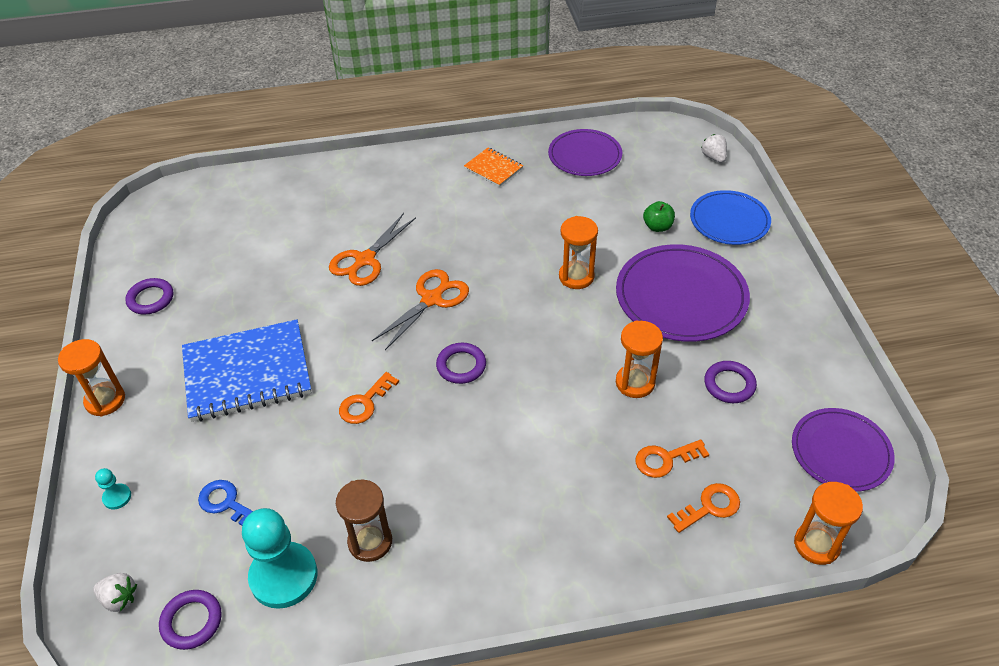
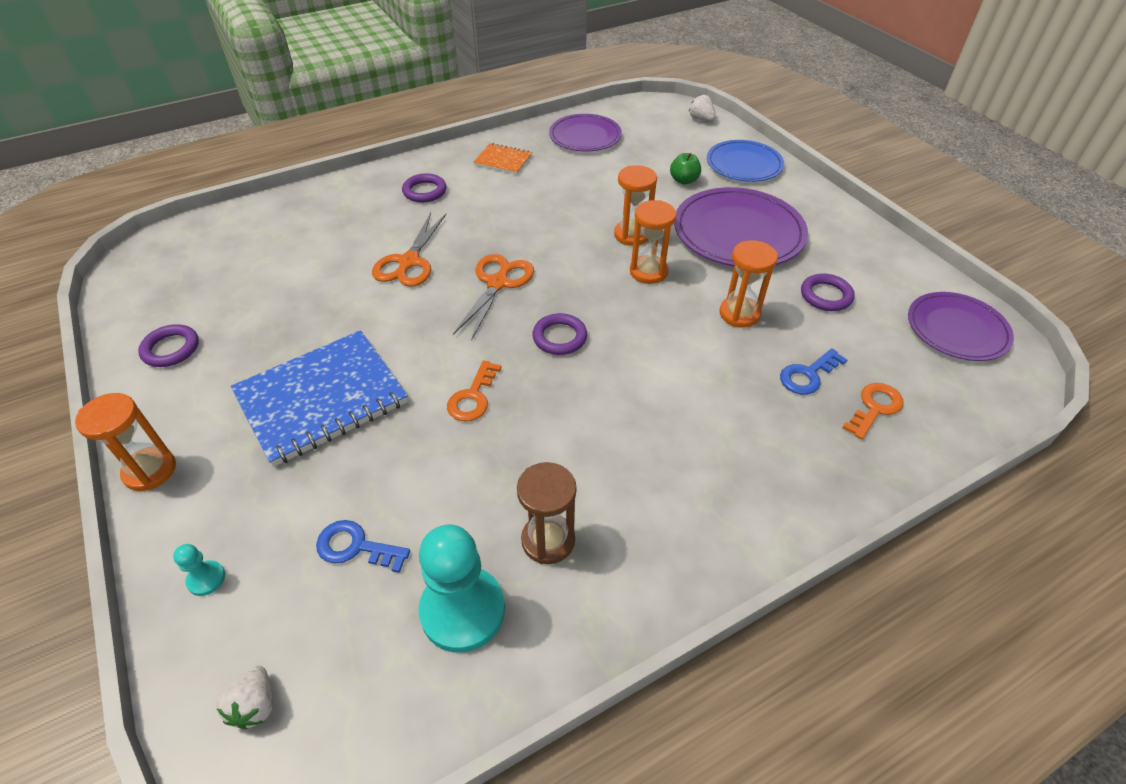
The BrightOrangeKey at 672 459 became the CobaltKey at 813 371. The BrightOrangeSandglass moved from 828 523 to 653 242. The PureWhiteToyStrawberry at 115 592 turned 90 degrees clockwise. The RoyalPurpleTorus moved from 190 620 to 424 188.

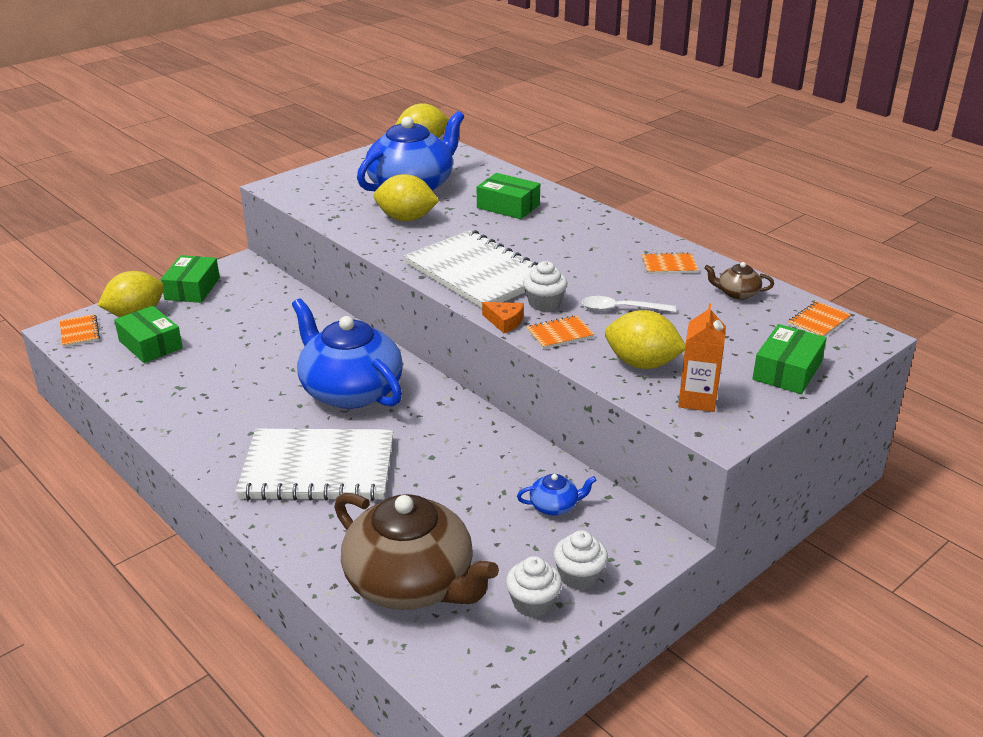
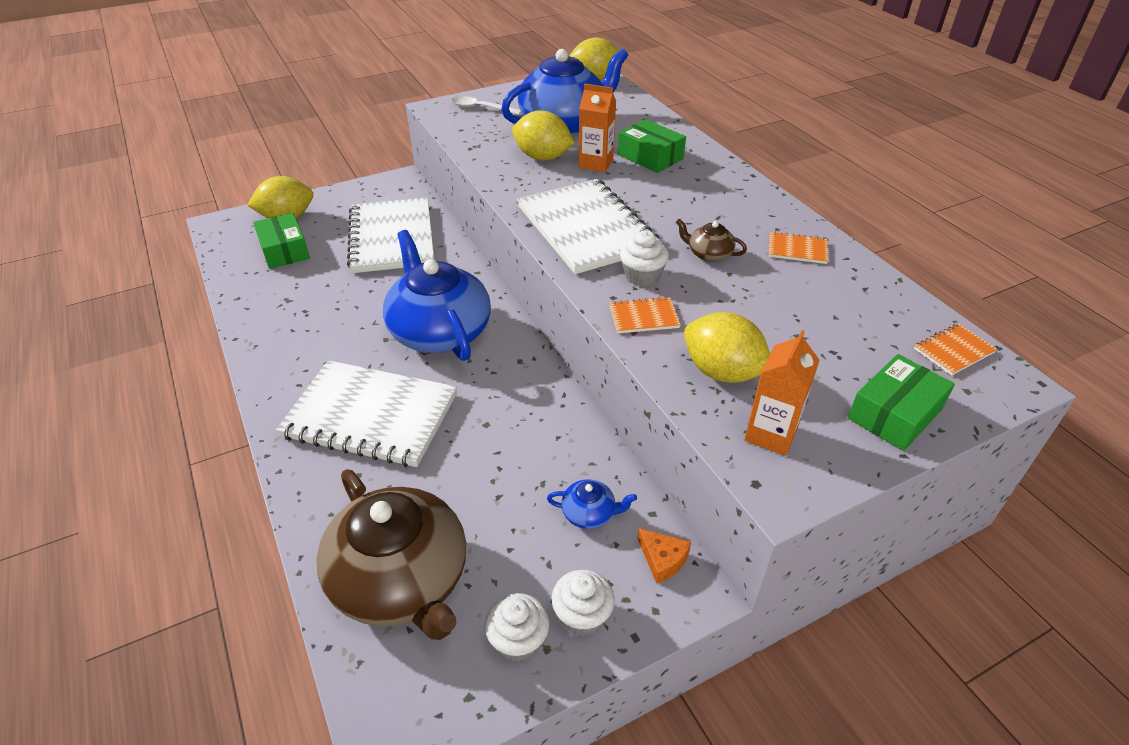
The GreenPackage at 190 279 disappeared. The DarkBrownChinaTeapot moved from 739 281 to 711 240. The PureWhiteTeaspoon moved from 629 304 to 486 105. The BrightOrangeCheese moved from 503 317 to 664 556. The BrightOrangeNotepad at 80 330 disappeared. The BrightOrangeMilkCarton at 597 128 appeared. The PureWhiteNotepad at 390 235 appeared.

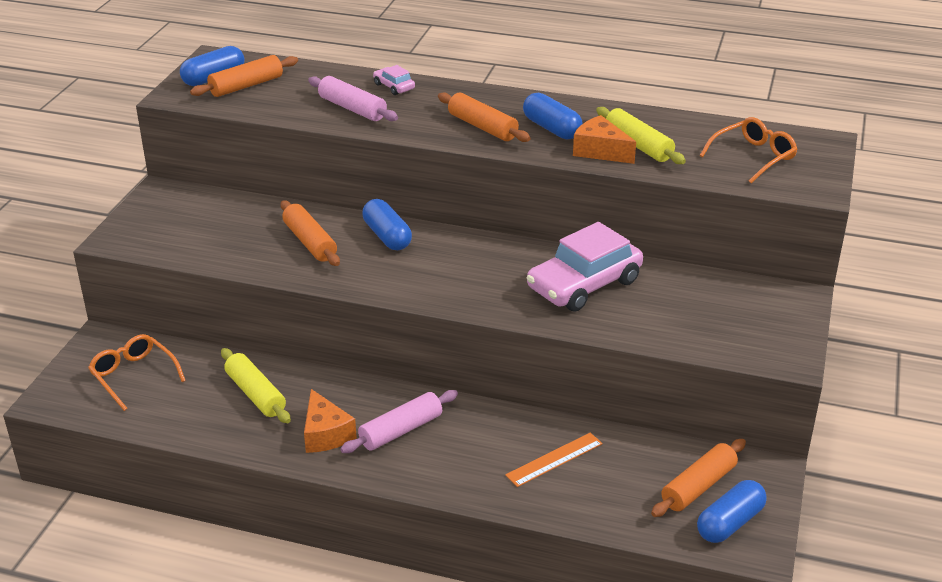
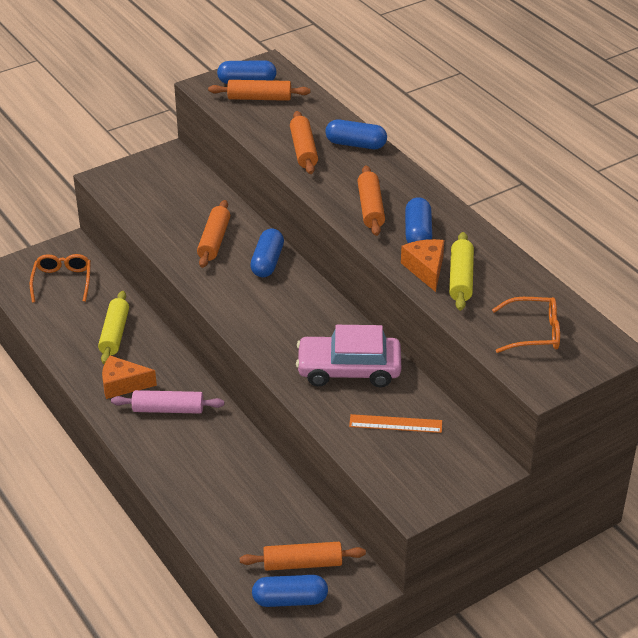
The PinkToyCar at 394 80 was replaced by the CobaltPill at 356 134. The PinkPastryRoller at 353 98 became the BrightOrangePastryRoller at 304 142. The BrightOrangeCheese at 330 421 turned 75 degrees clockwise. The BrightOrangeRuler moved from 553 460 to 395 423.

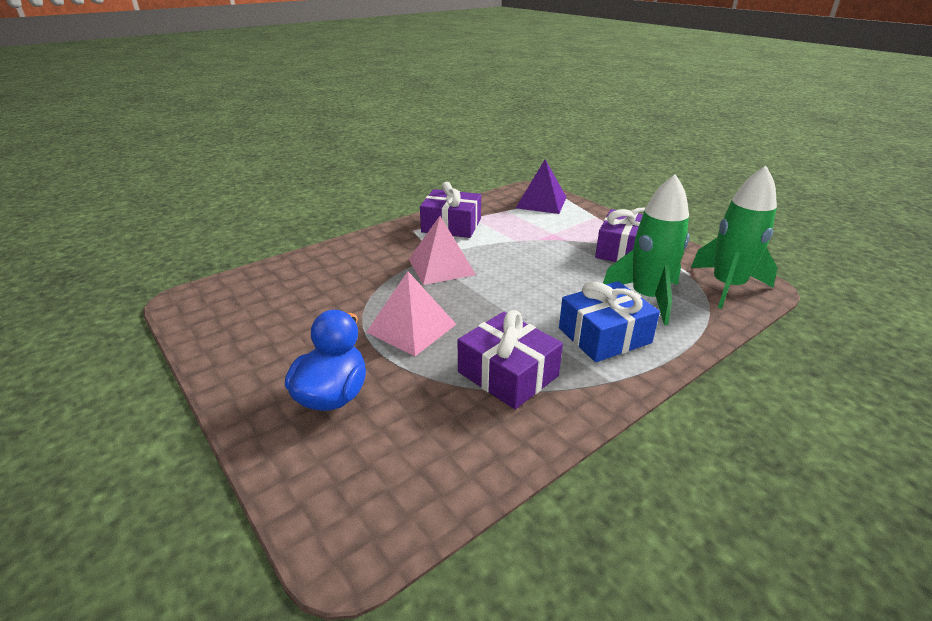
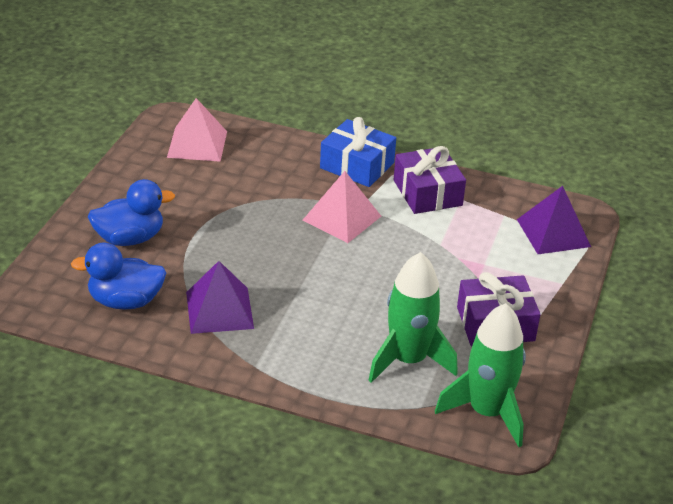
The PinkPyramidShape moved from 411 313 to 197 130. The CobaltPresent moved from 609 321 to 358 152. The RoyalPurplePresent at 510 359 was replaced by the RoyalPurplePyramidShape at 220 297. The CobaltRubberDuck at 118 276 appeared.

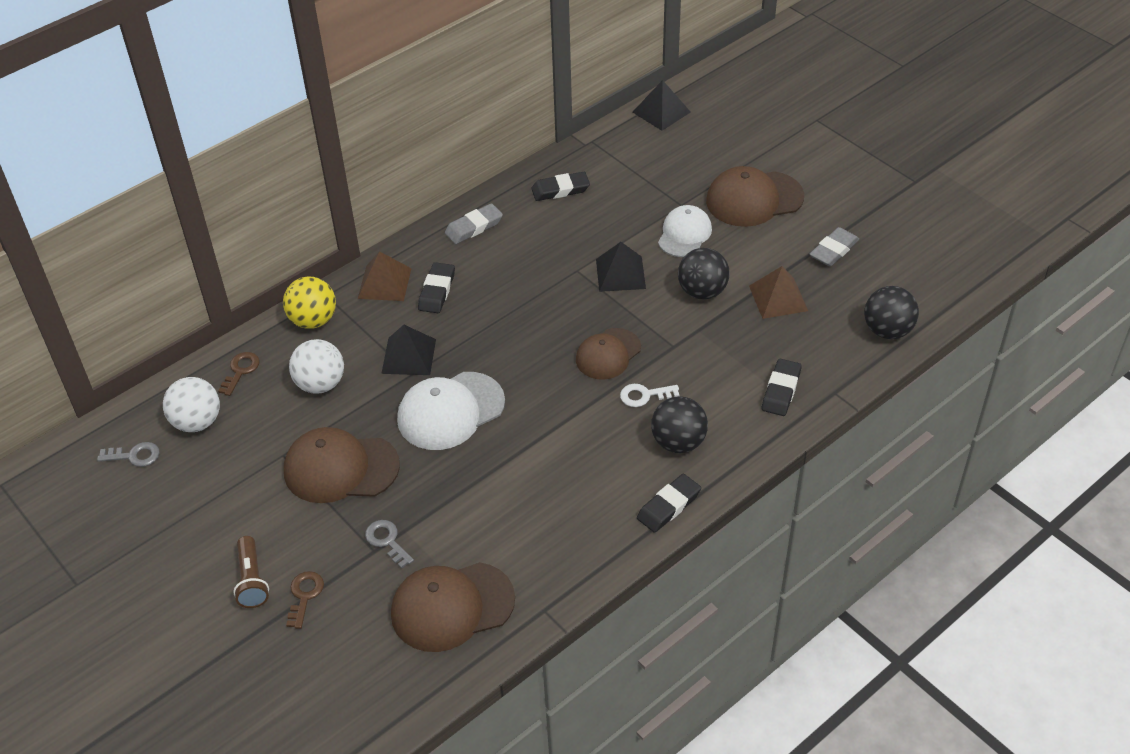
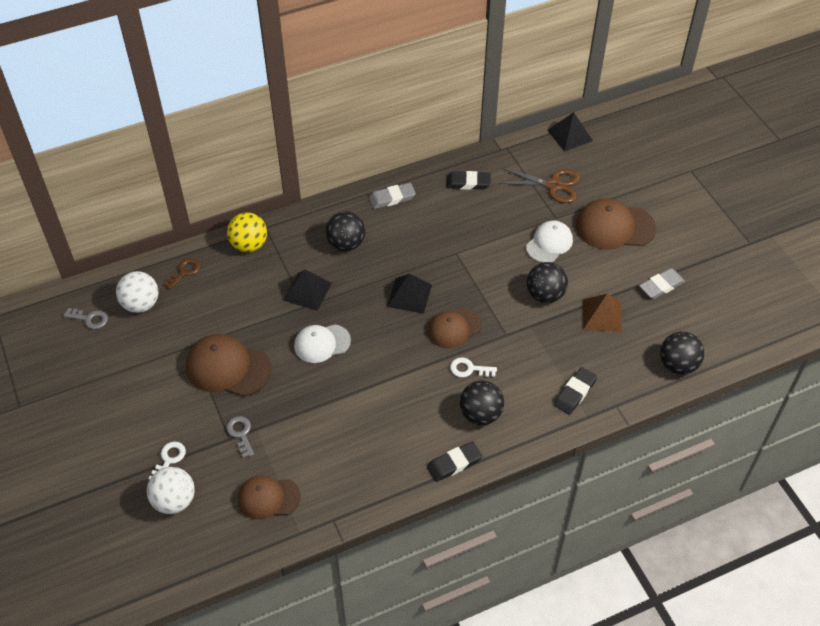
The BlackPyramidShape moved from 621 267 to 409 294. The DarkBrownPyramidShape at 385 276 disappeared. The BlackPencilEraser at 436 287 was replaced by the BlackBall at 345 231. The PureWhiteBall moved from 316 366 to 171 490. The PureWhiteCap at 451 411 changed to 0.66 times the size. The DarkBrownFlashlight at 251 572 disappeared. The DarkBrownCap at 453 607 changed to 0.66 times the size. The DarkBrownKey at 305 600 became the PureWhiteKey at 167 461. The DarkBrownScissors at 539 185 appeared.

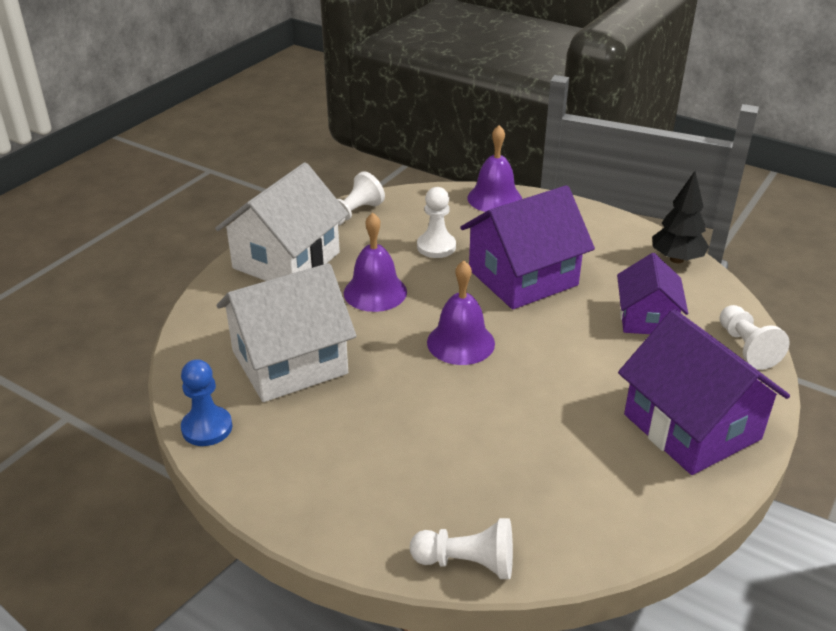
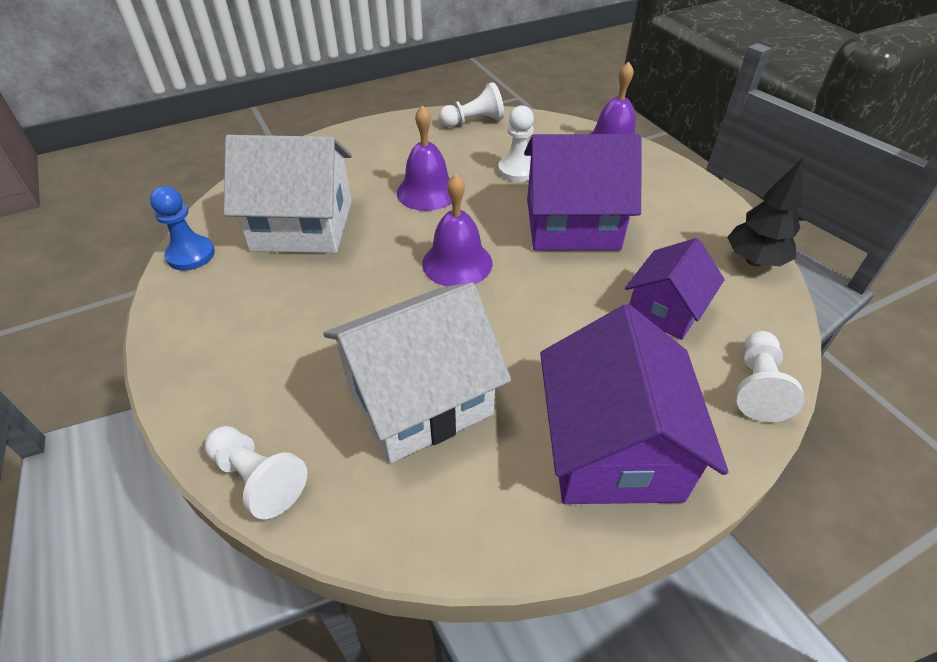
The PureWhiteToyHouse moved from 281 221 to 417 372.

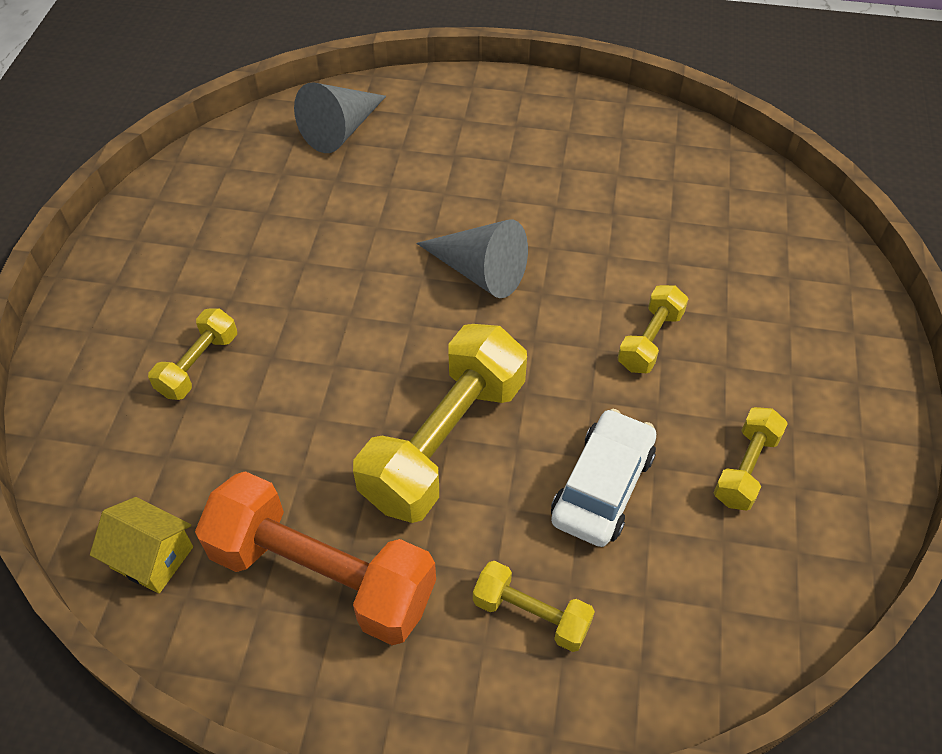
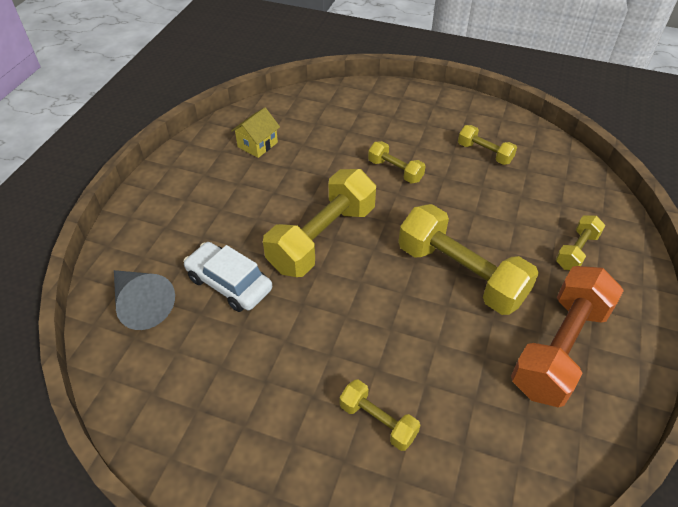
The GraySolidCone at 472 258 was replaced by the YellowDumbbell at 319 223. The PureWhiteToyCar moved from 603 478 to 227 277. The YellowToyHouse moved from 141 545 to 255 133.

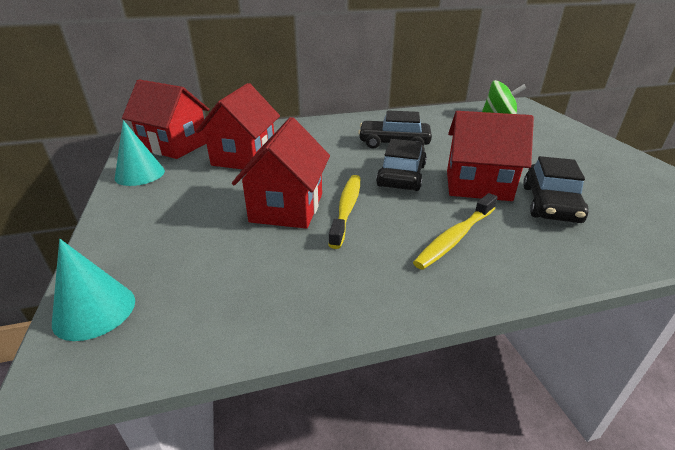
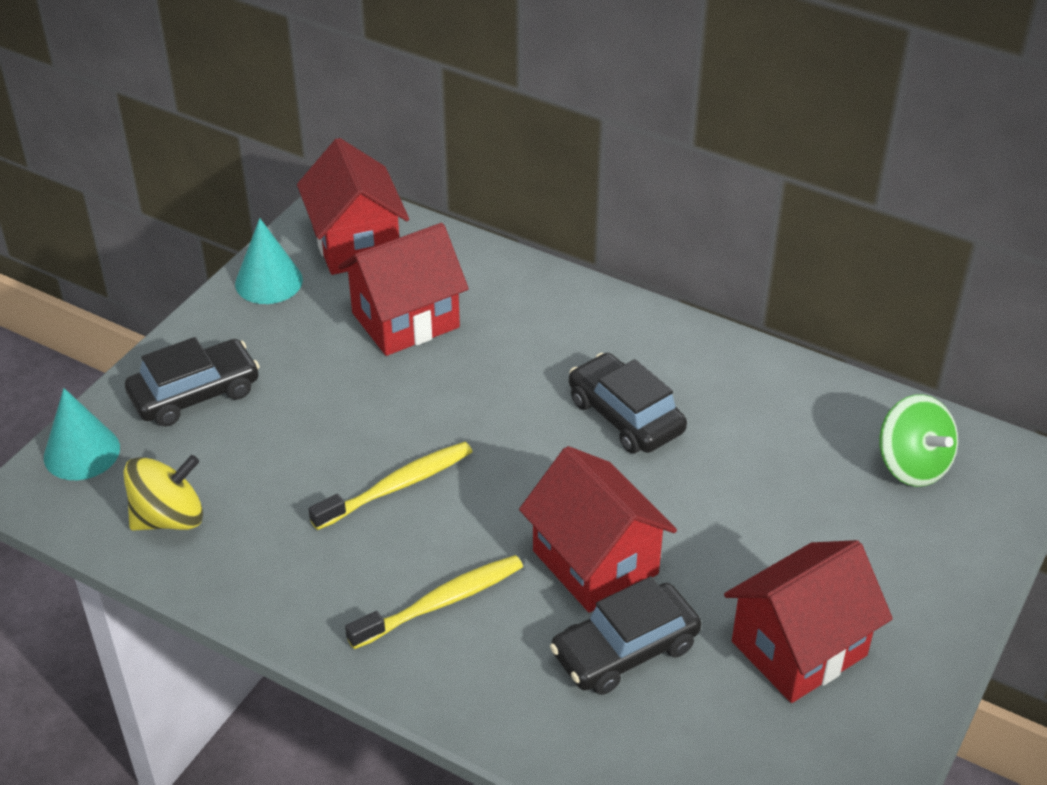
The CrimsonToyHouse moved from 281 173 to 808 621. The BlackToyCar moved from 401 165 to 192 382. The YellowDentalBrush at 455 231 turned 150 degrees clockwise. The YellowWhirligig at 163 493 appeared.

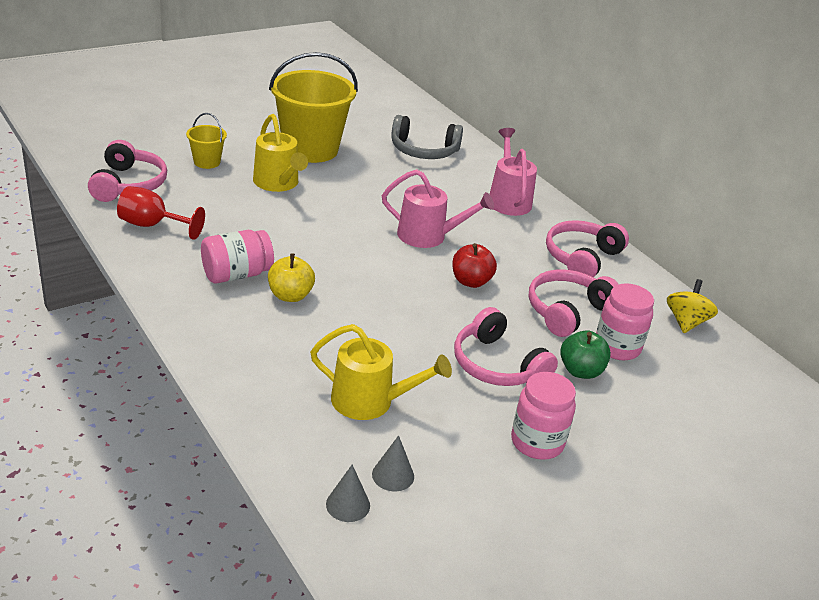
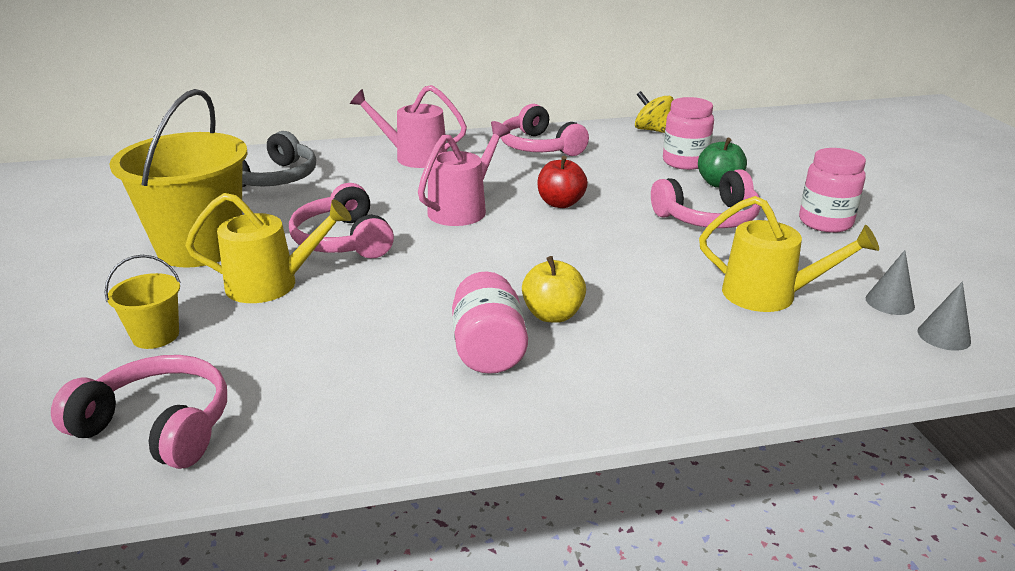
The CrimsonChalice at 161 213 disappeared. The PinkHeadset moved from 574 303 to 341 220. The YellowSprinklingCan at 381 372 turned 75 degrees clockwise.

